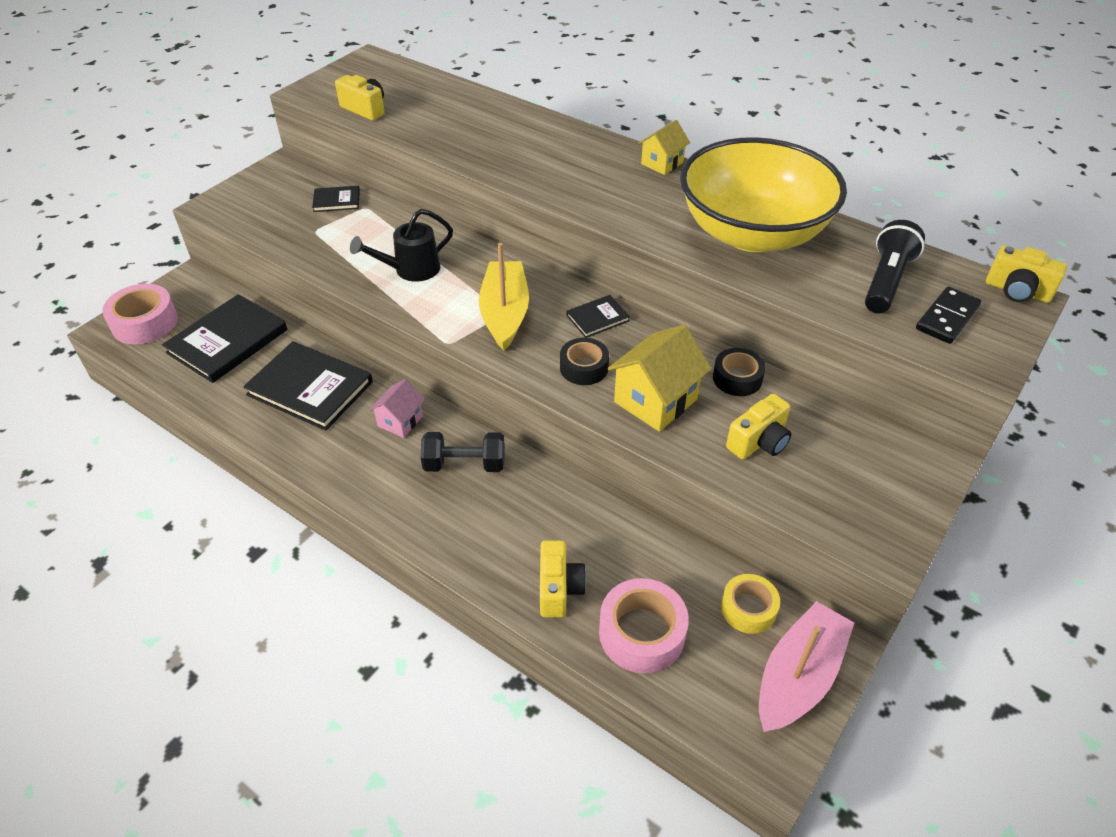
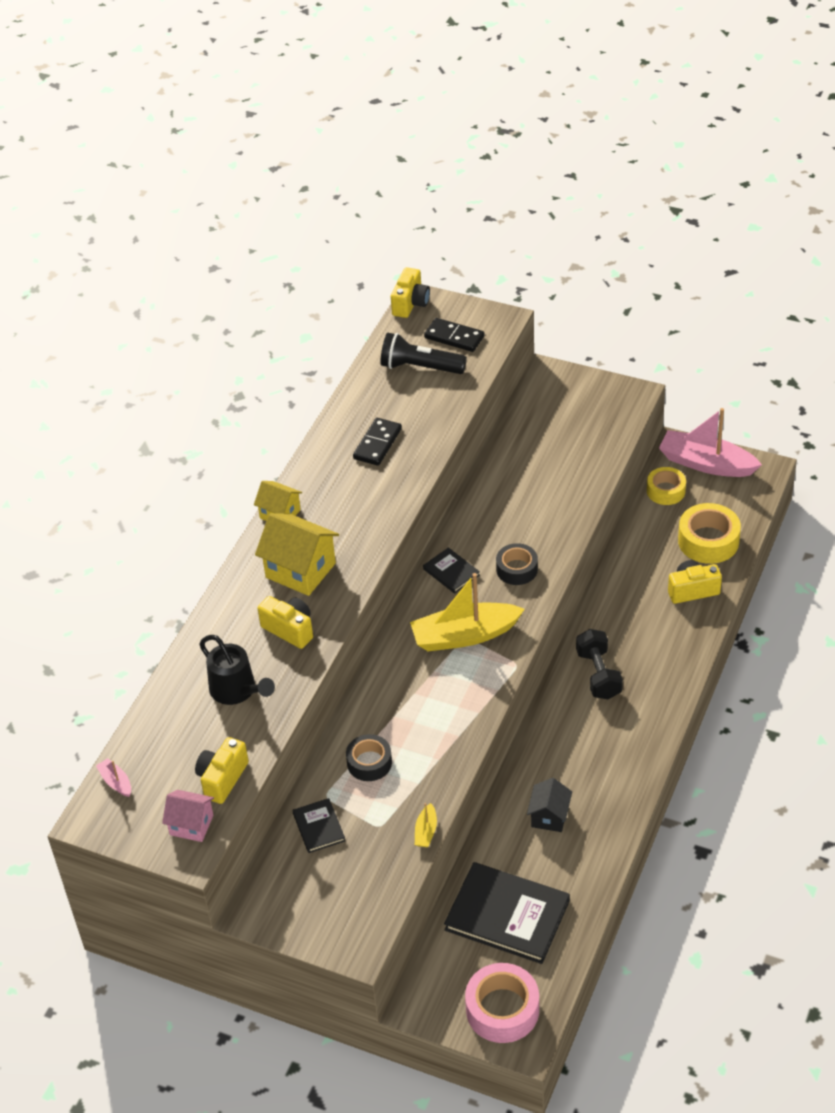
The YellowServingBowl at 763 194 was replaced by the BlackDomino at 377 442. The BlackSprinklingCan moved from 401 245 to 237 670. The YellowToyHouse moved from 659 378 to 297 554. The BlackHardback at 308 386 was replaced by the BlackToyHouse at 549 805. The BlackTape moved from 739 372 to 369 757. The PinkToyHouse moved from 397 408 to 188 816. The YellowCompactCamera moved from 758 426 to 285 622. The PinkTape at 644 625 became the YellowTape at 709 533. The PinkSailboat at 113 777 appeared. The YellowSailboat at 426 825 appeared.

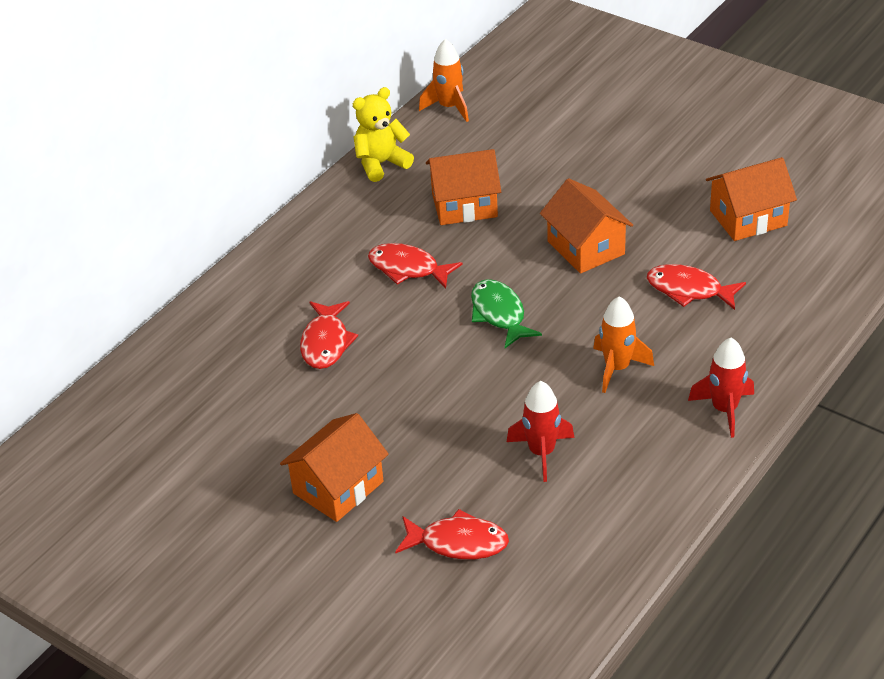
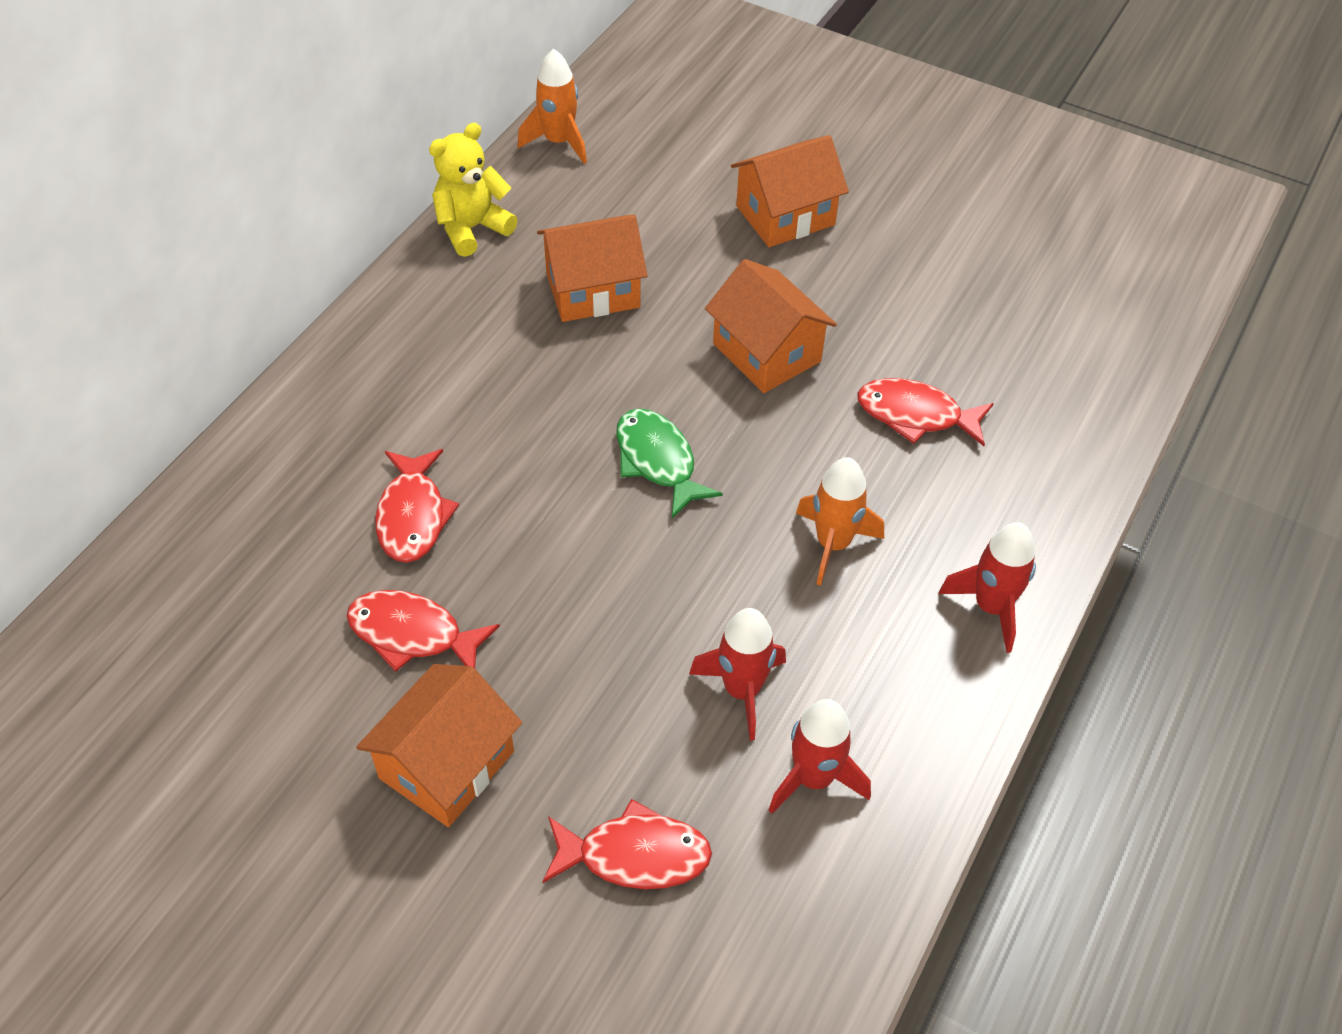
The BrightOrangeToyHouse moved from 751 199 to 790 191. The CrimsonToyFish moved from 415 266 to 423 631. The CrimsonSpaceship at 819 756 appeared.

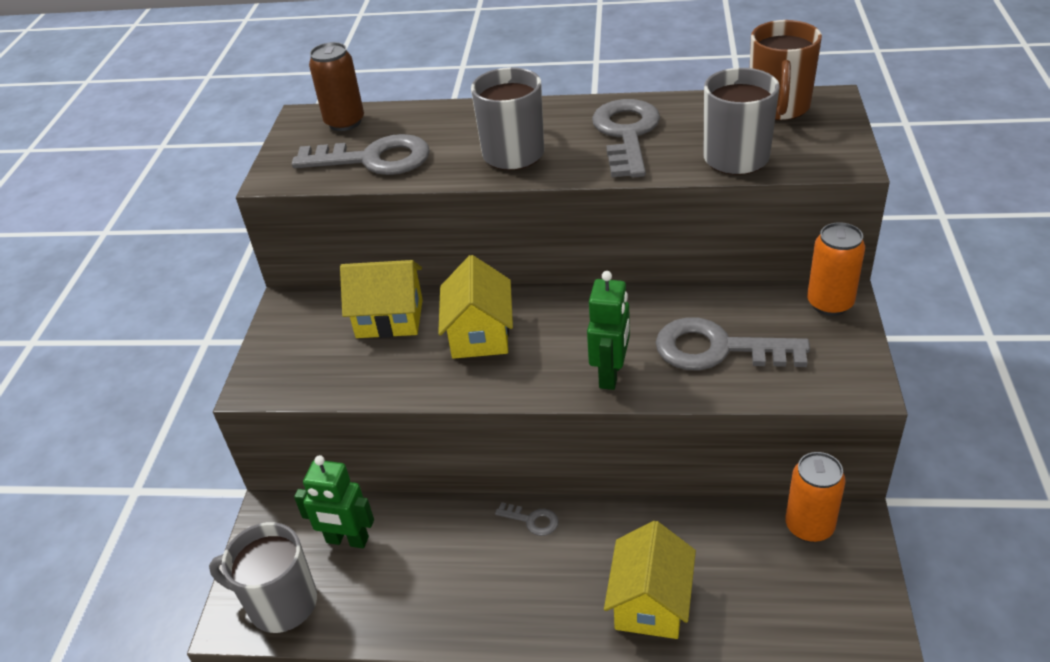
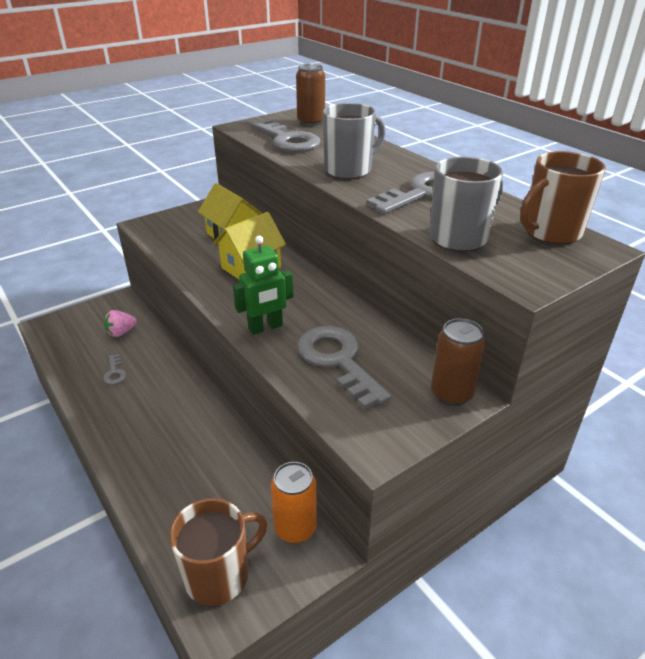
The BrightOrangeCan at 836 269 became the DarkBrownCan at 458 362. The GreenRobotFigure at 334 501 was replaced by the PinkToyStrawberry at 120 323. The GrayKey moved from 526 519 to 115 369. The YellowToyHouse at 650 580 disappeared. The GrayMug at 263 577 disappeared. The DarkBrownMug at 218 552 appeared.

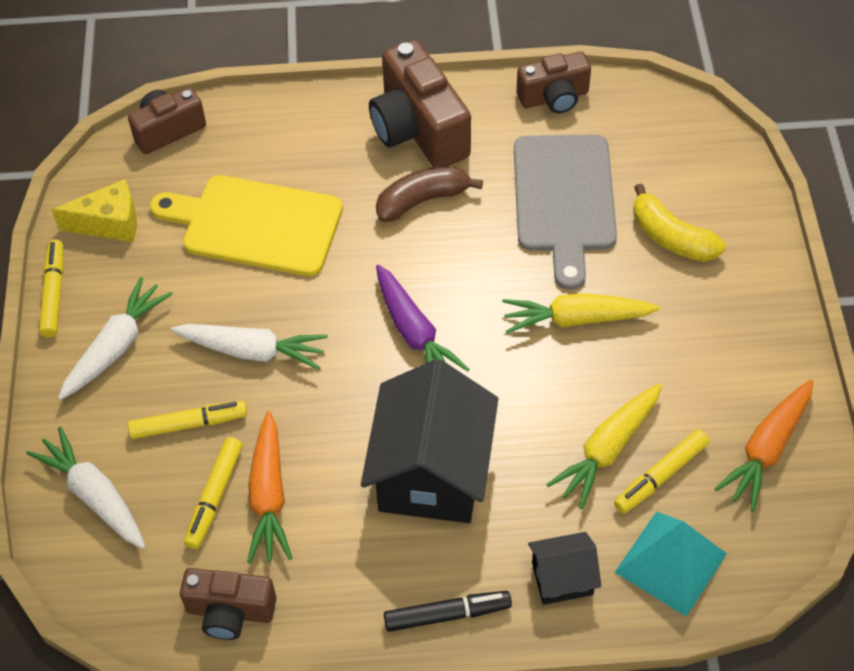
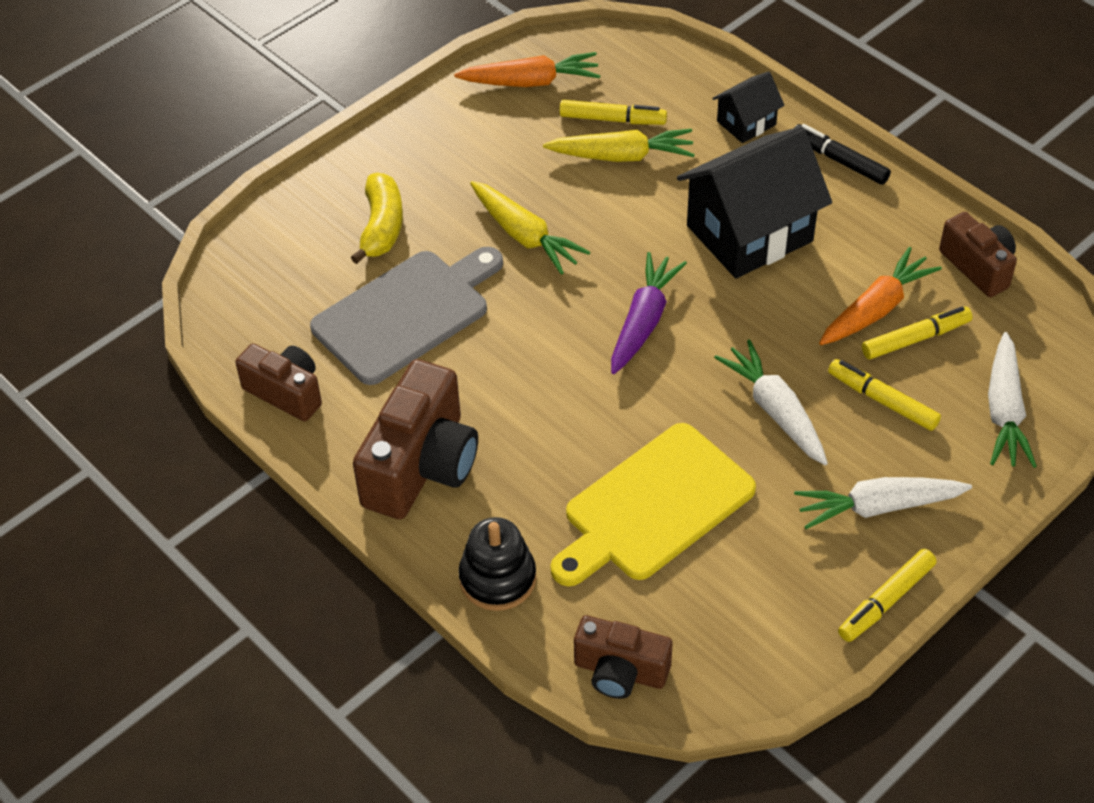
The DarkBrownBanana at 429 193 disappeared. The YellowCuttingBoard at 246 225 turned 75 degrees clockwise. The YellowCheese at 94 210 disappeared. The TurquoisePyramidShape at 671 563 disappeared. The BlackToyHouse at 564 568 turned 75 degrees counterclockwise. The BlackRingStacker at 497 564 appeared.

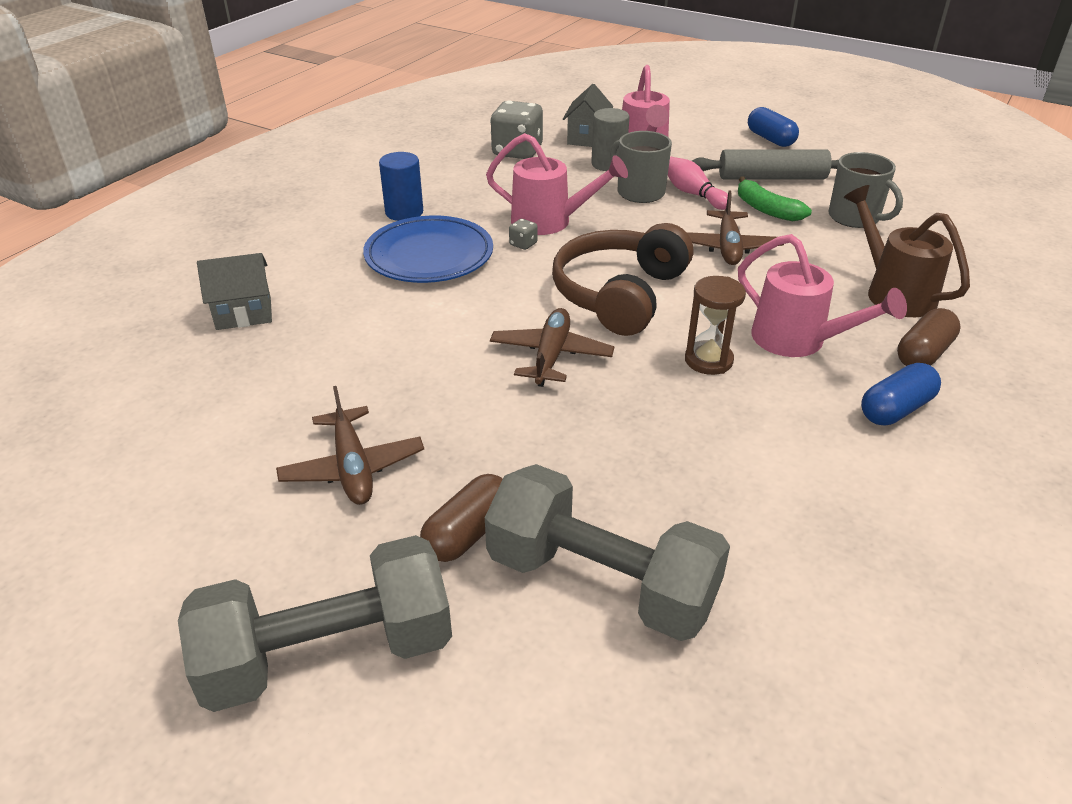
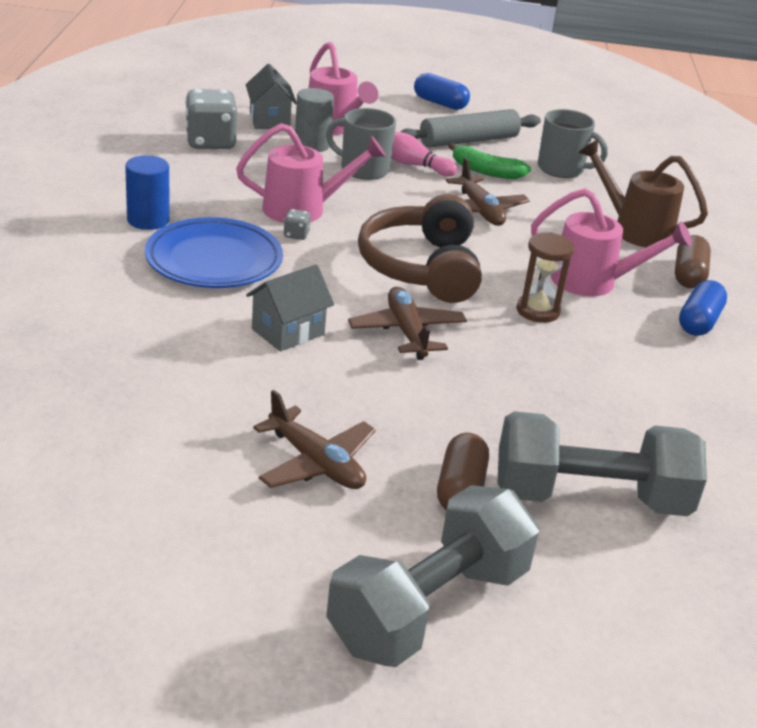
The GrayToyHouse moved from 234 291 to 290 308.

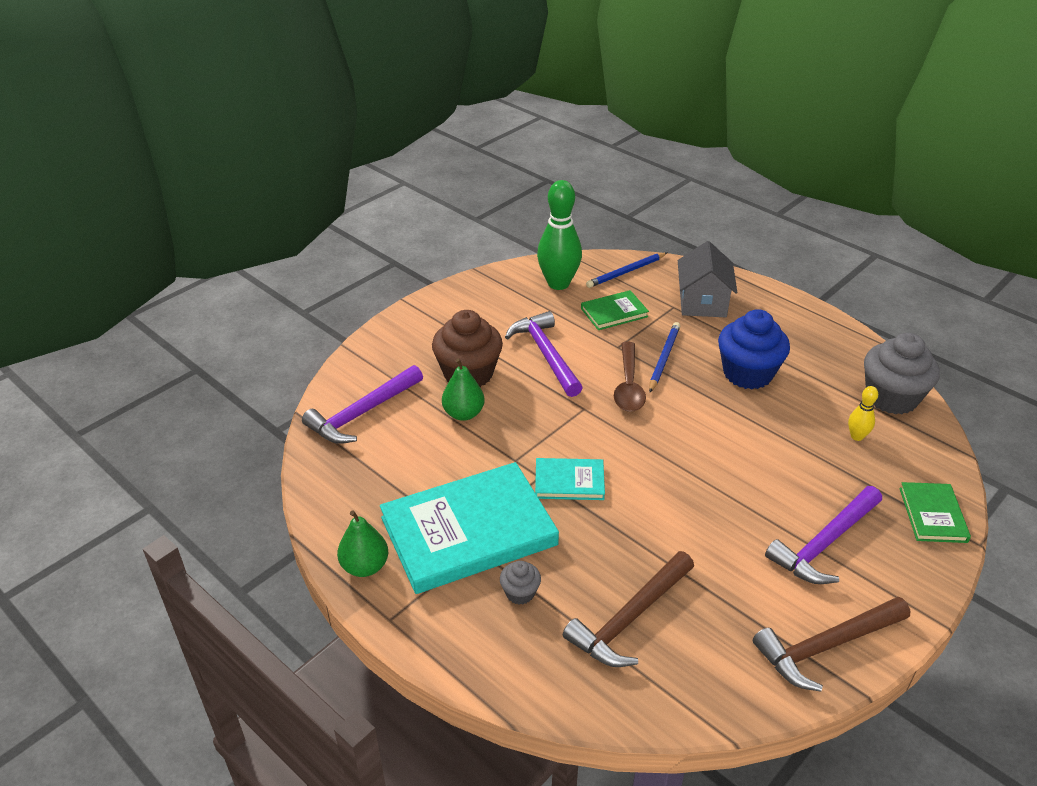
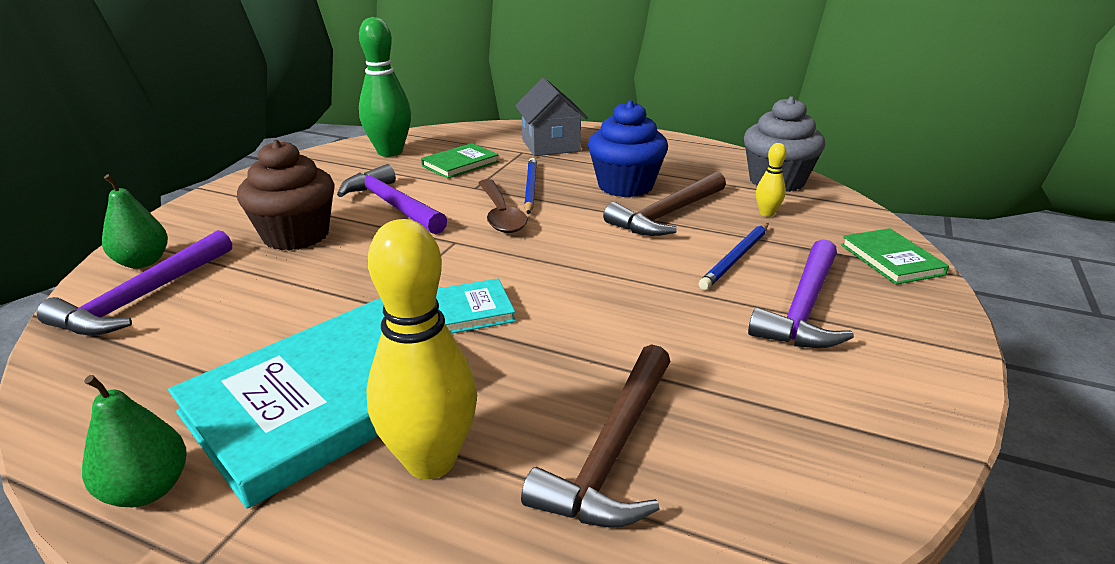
The CobaltPencil moved from 626 270 to 734 256. The GreenPearFruit moved from 463 389 to 135 221. The GrayFairyCake at 520 583 was replaced by the YellowSkittle at 422 349. The DarkBrownClawHammer moved from 831 644 to 664 204.

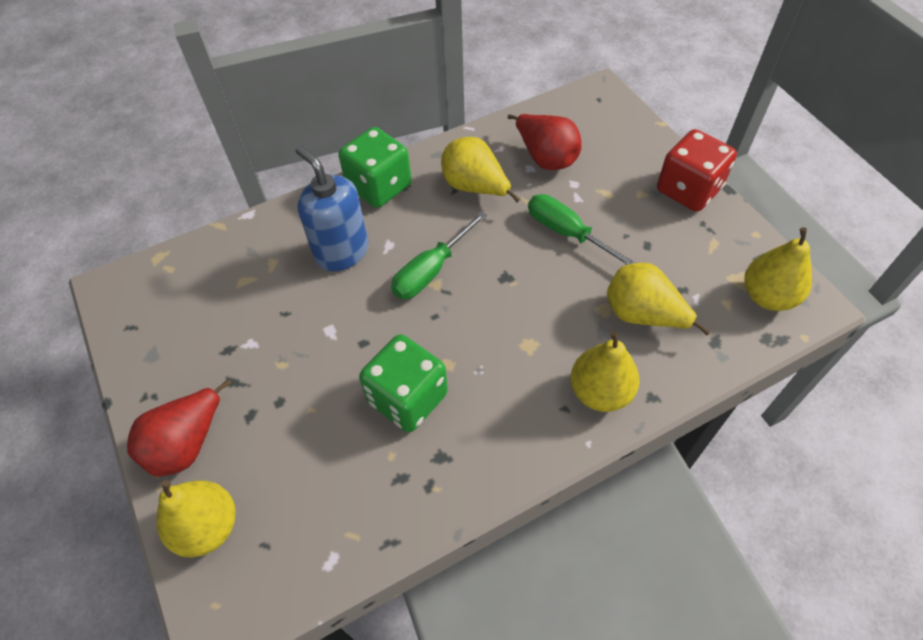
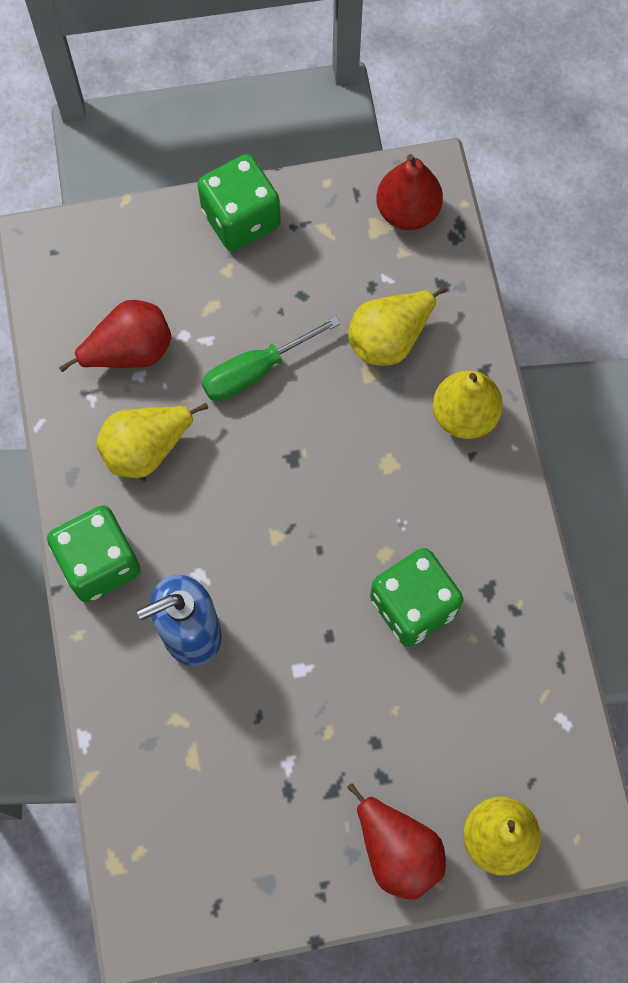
The CrimsonDice at 697 170 became the GreenDice at 239 202. The GreenScrewdriver at 439 255 disappeared. The YellowPearFruit at 778 269 became the CrimsonPearFruit at 409 192.

